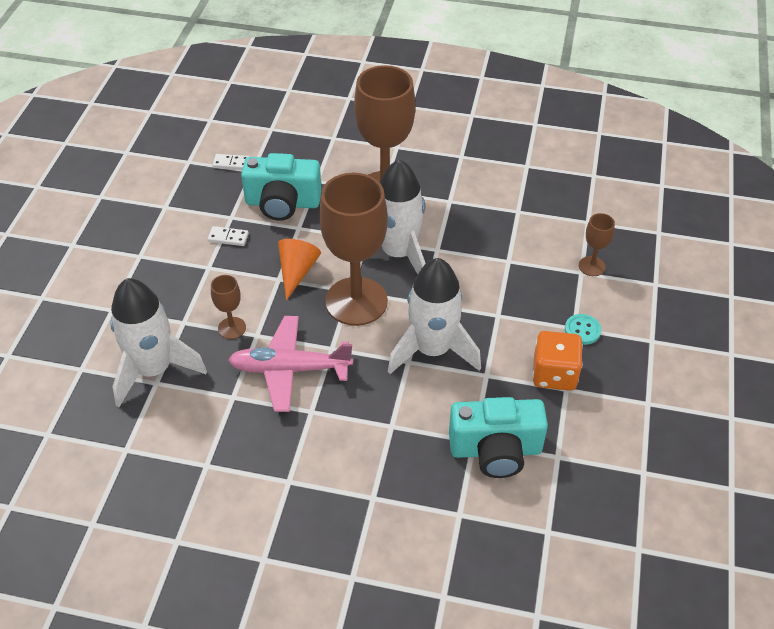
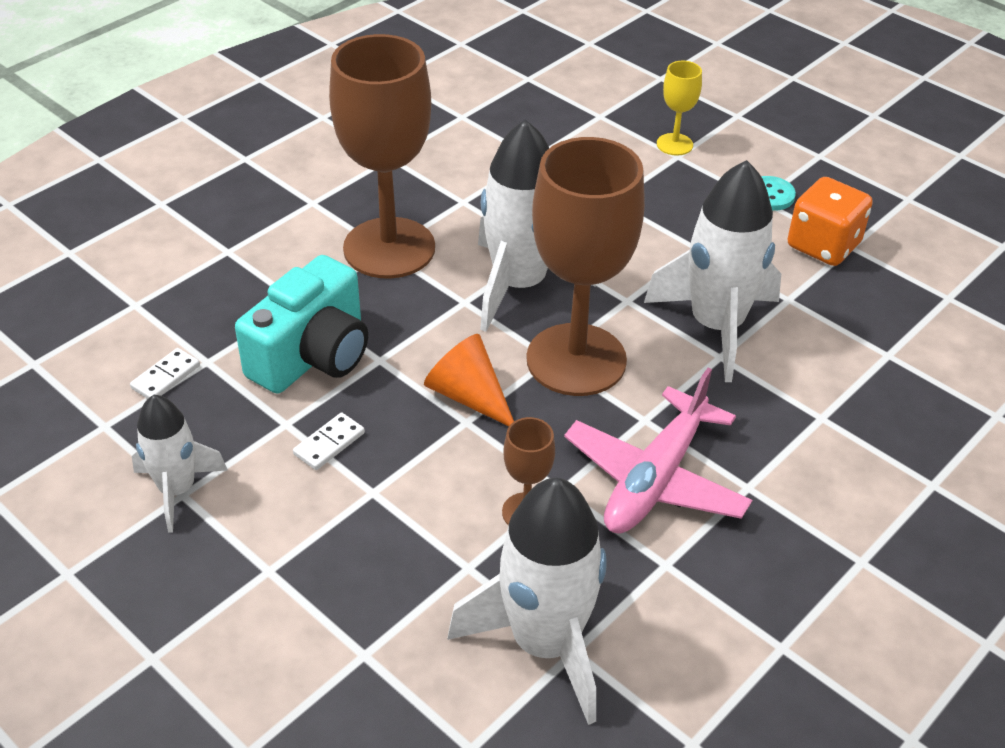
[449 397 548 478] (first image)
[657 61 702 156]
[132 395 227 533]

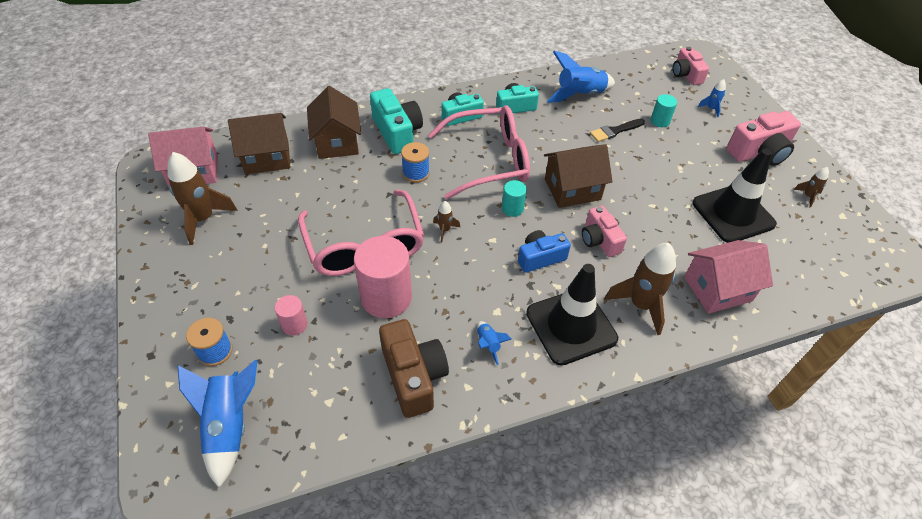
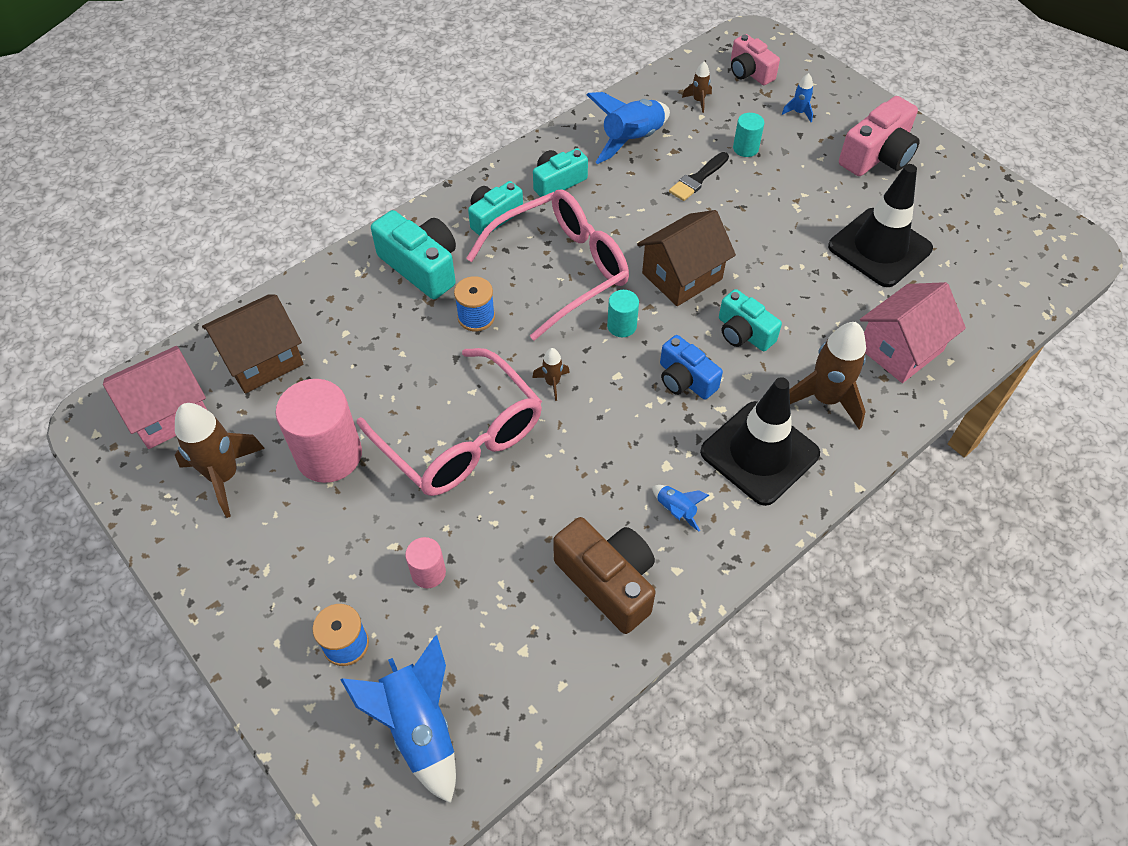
[307 86 361 159] (first image)
[276 379 362 483]
[660 335 723 400]
[719 289 782 351]
[682 62 712 113]

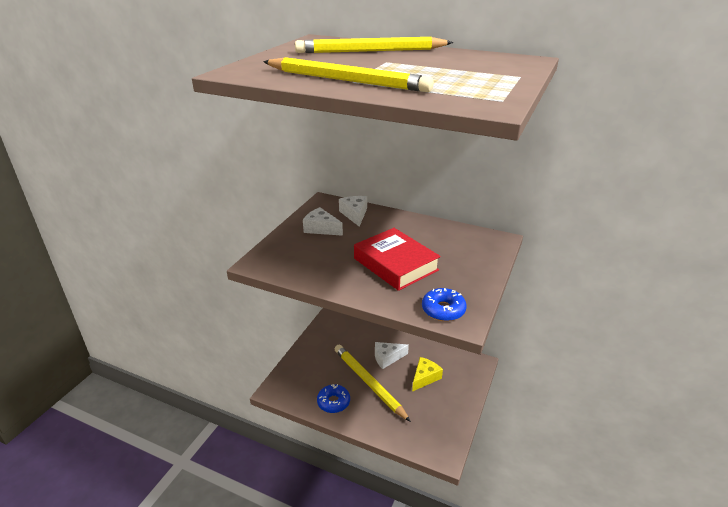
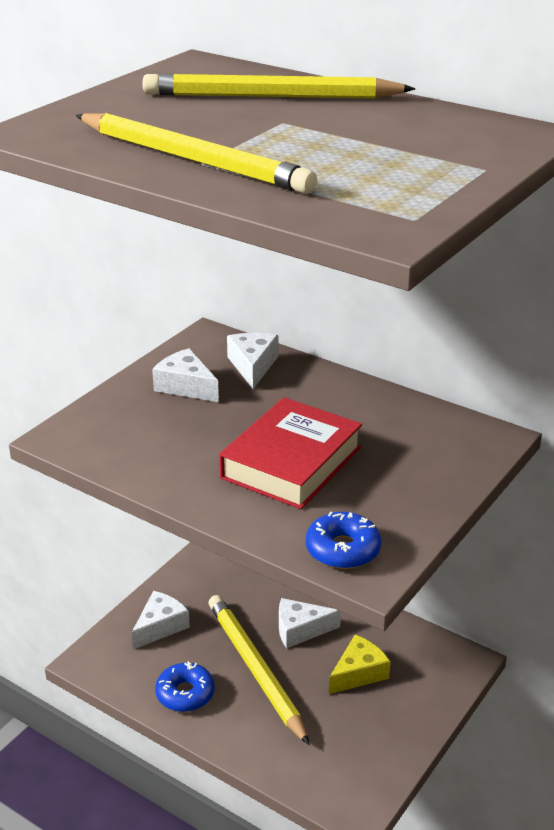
[219 397 362 509]
[131 591 190 649]

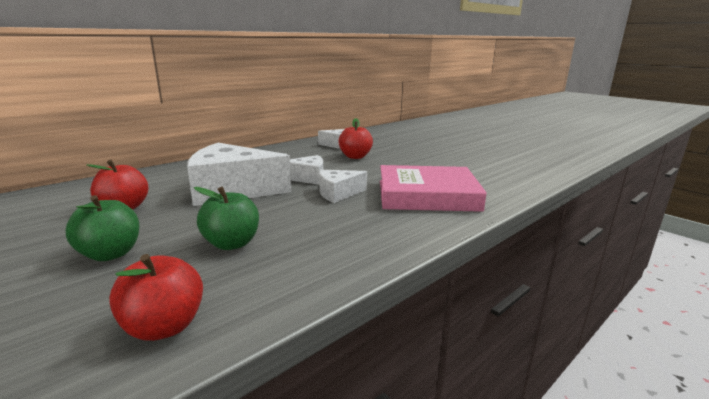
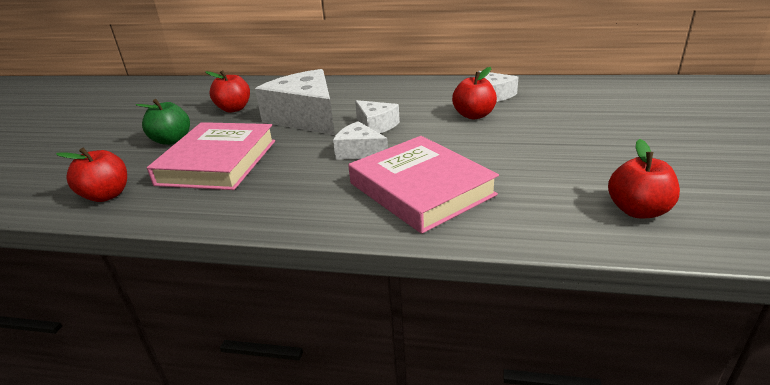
[147 122 275 190]
[608 139 680 218]

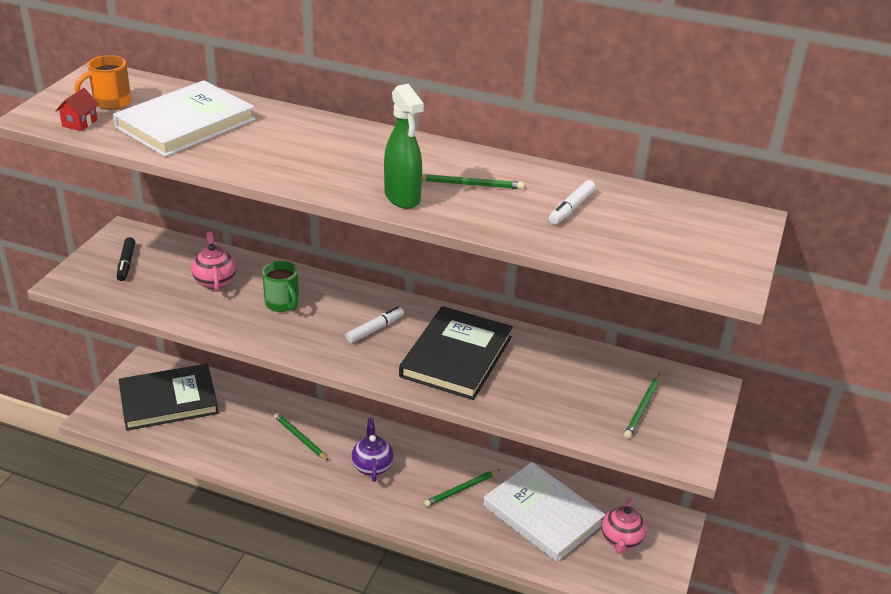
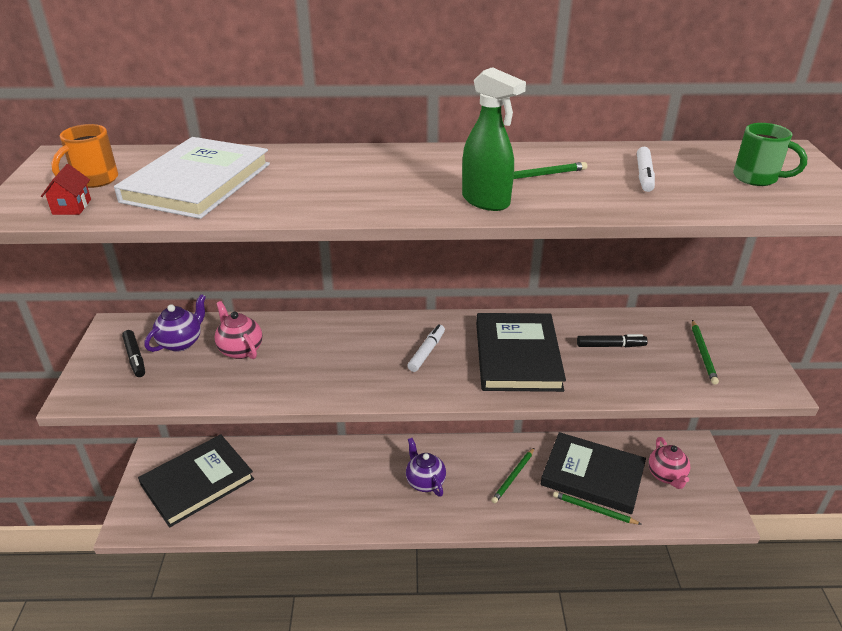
[733 123 808 186]
[553 491 642 525]
[541 432 646 514]
[145 294 206 352]
[577 334 648 347]

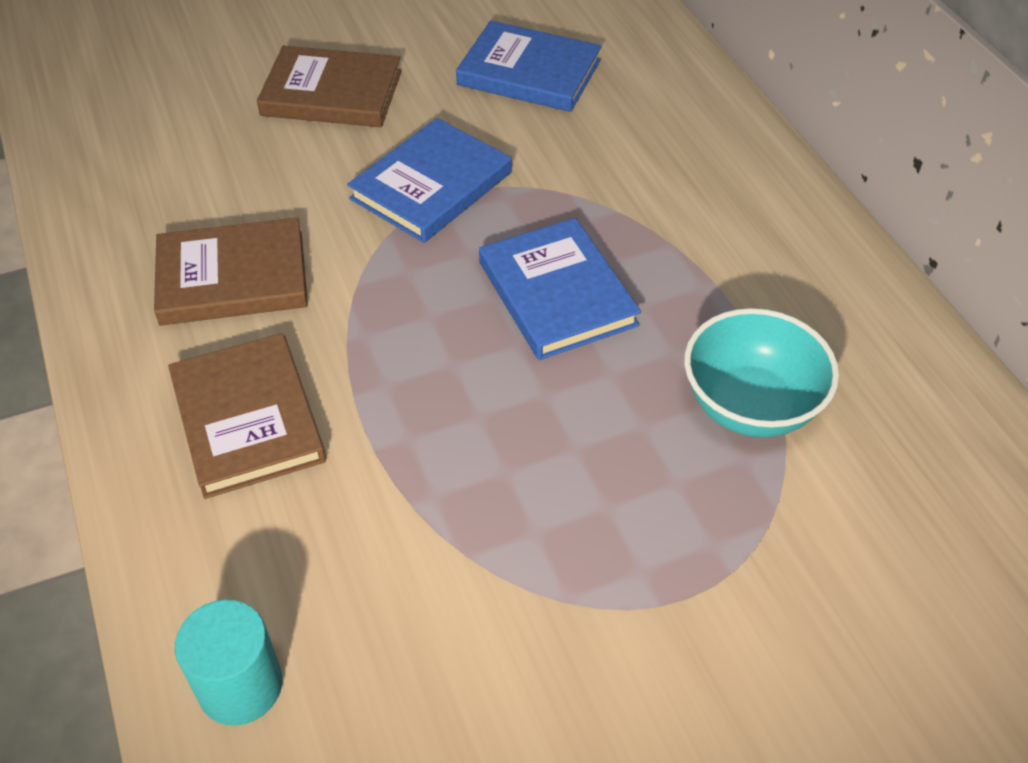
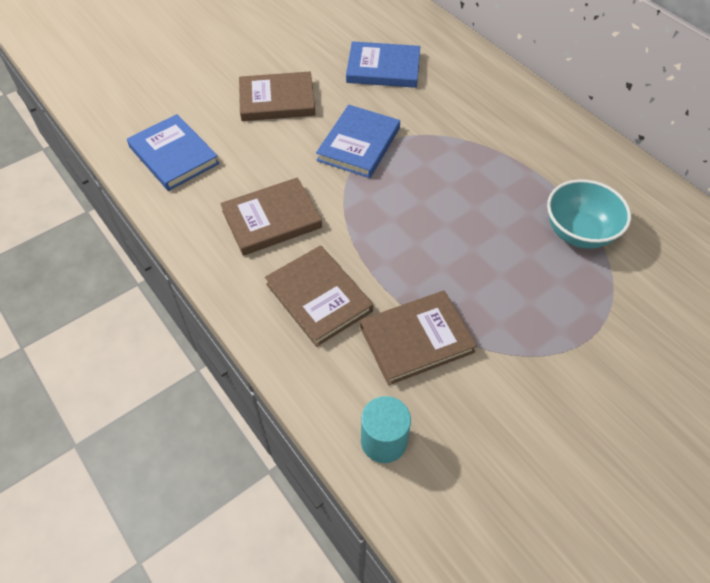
[127 114 219 191]
[360 291 477 385]

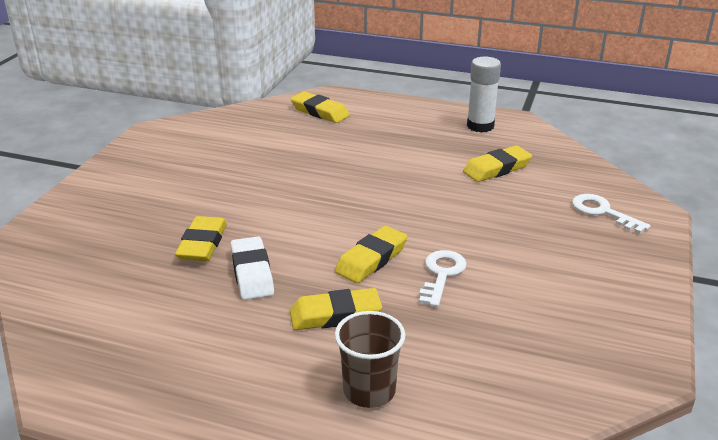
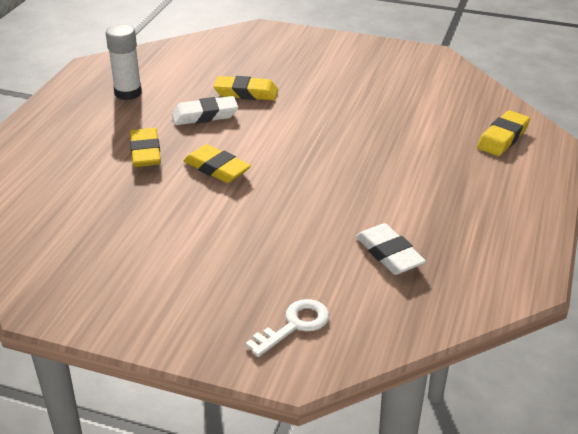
[335 311 405 408] (first image)
[419 250 467 307] (first image)
[356 223 426 275]
[106 24 142 100]

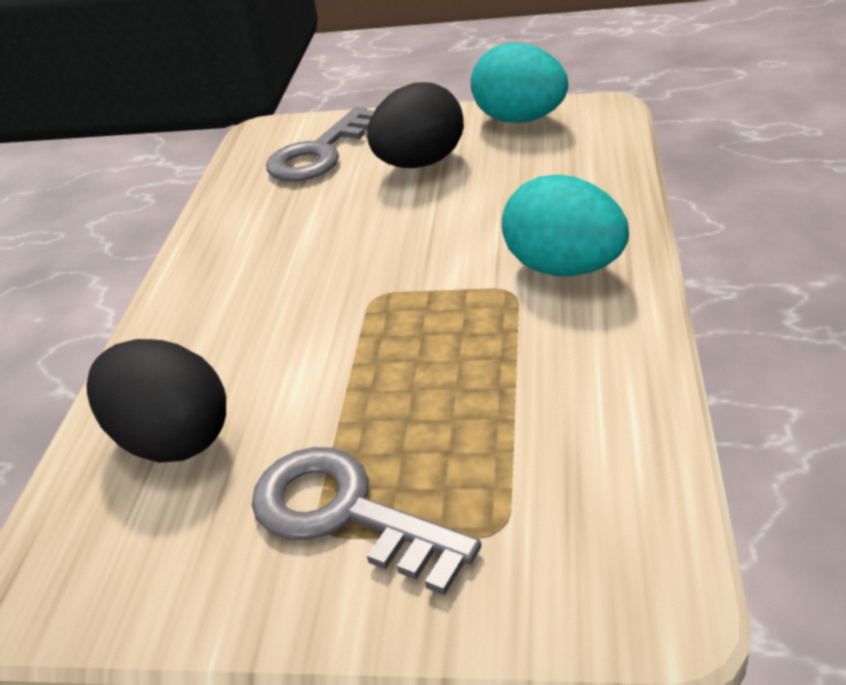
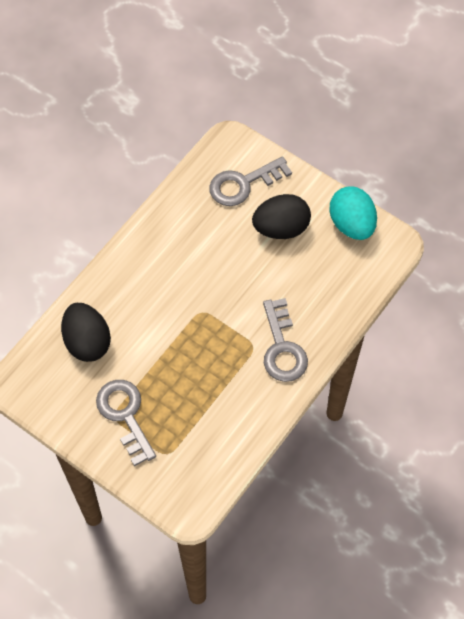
[263 298 308 382]

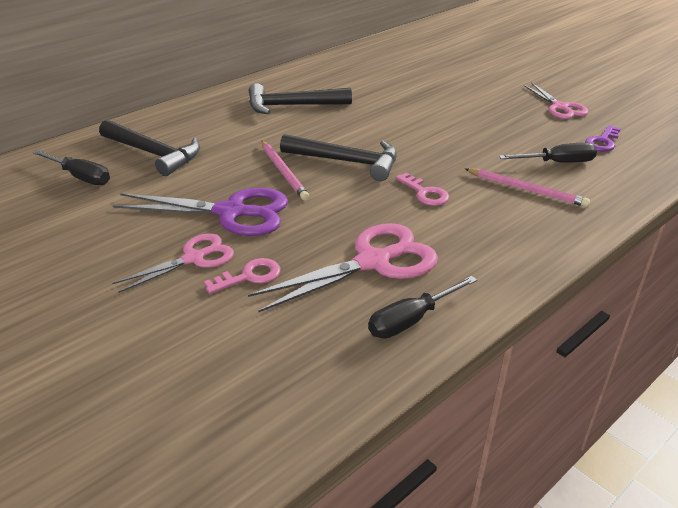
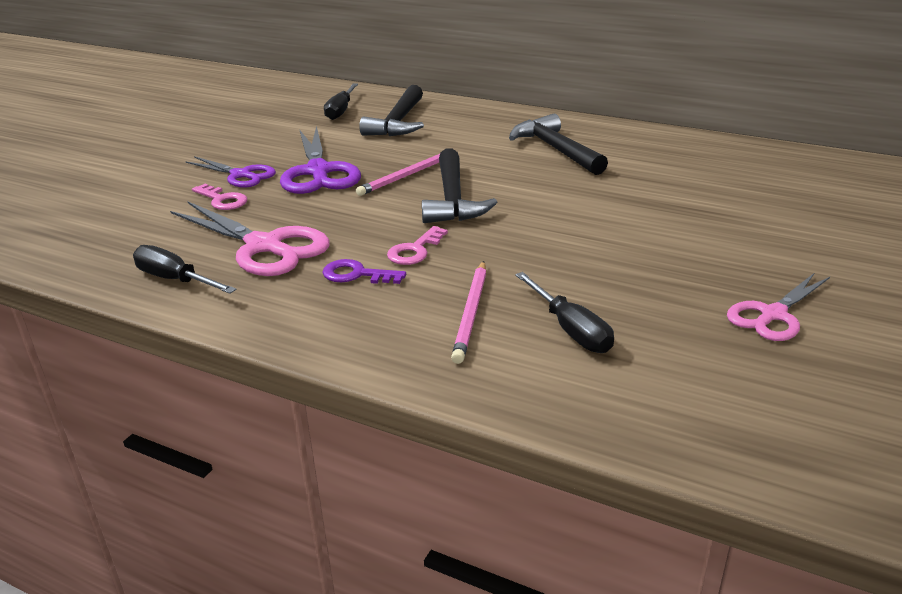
[185 156 276 188]
[322 259 406 284]

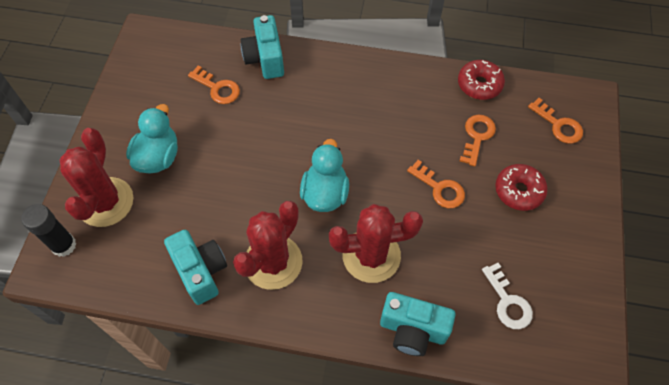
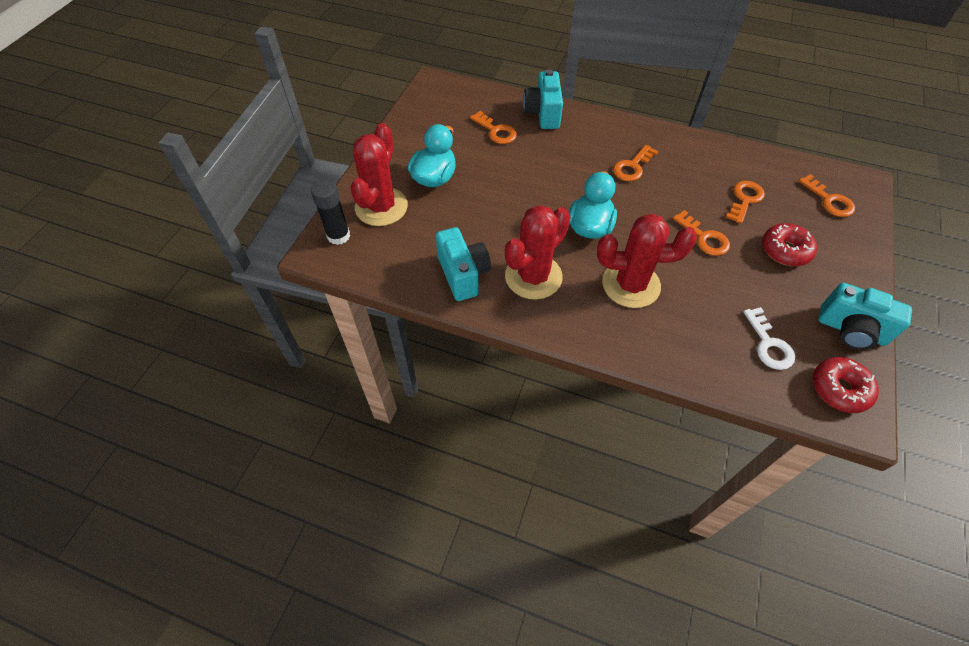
[818 283 912 350]
[813 357 879 413]
[613 145 658 181]

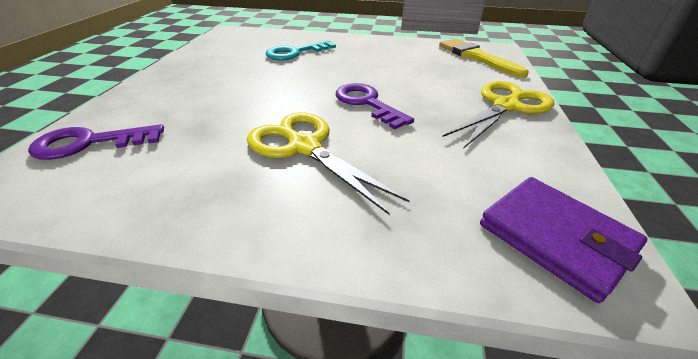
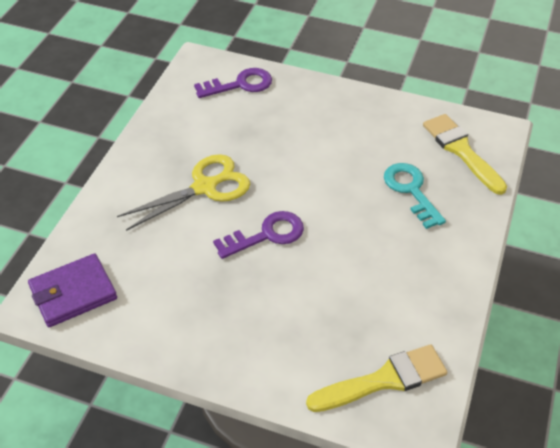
[194 68 272 98]
[443 81 554 149] (first image)
[423 114 507 195]

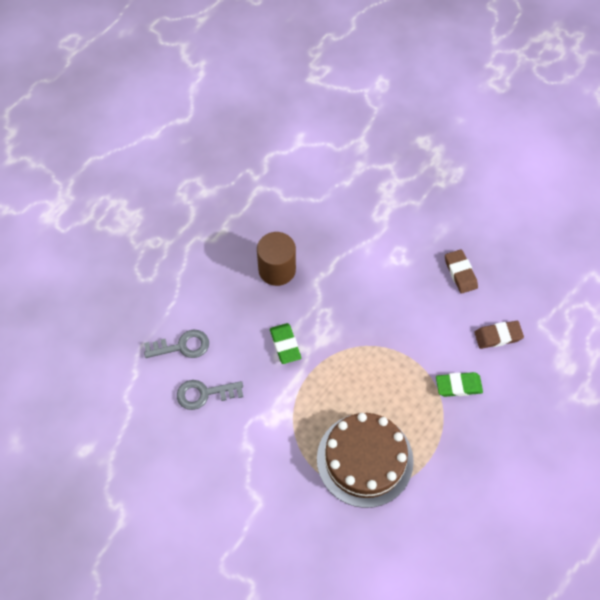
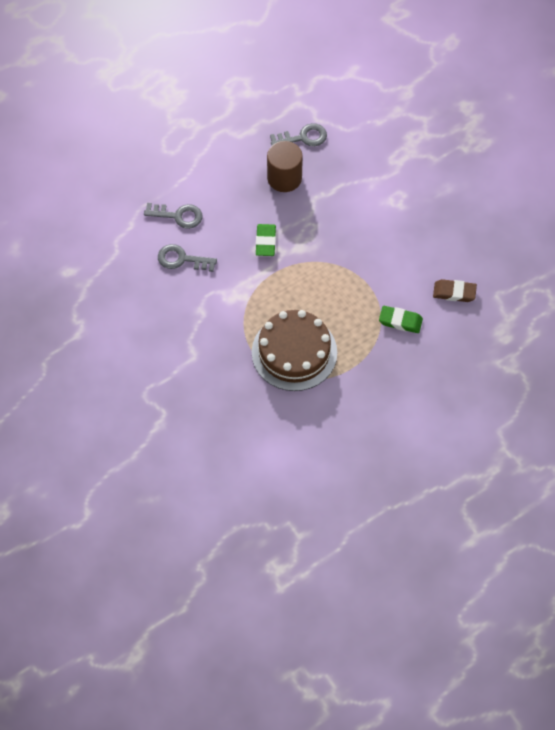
[445 249 478 294] (first image)
[270 123 327 146]

